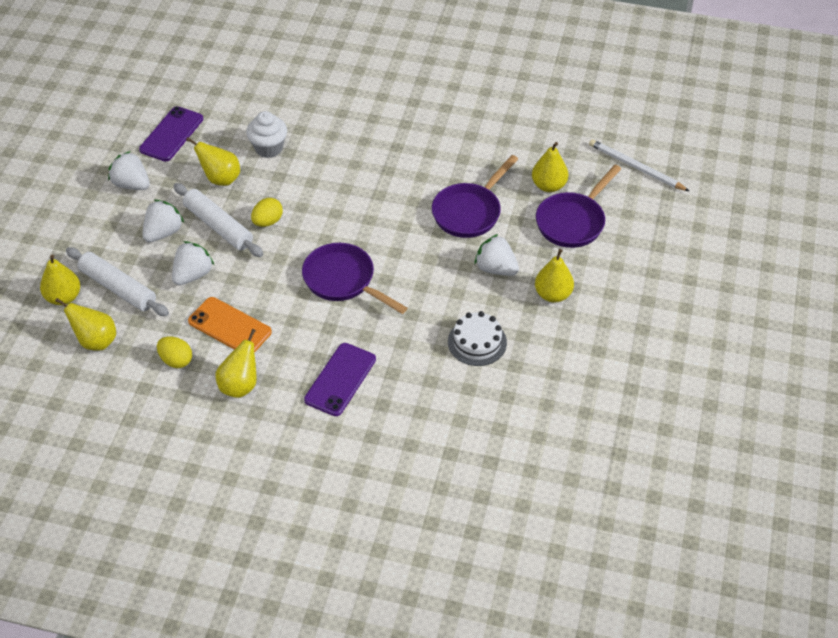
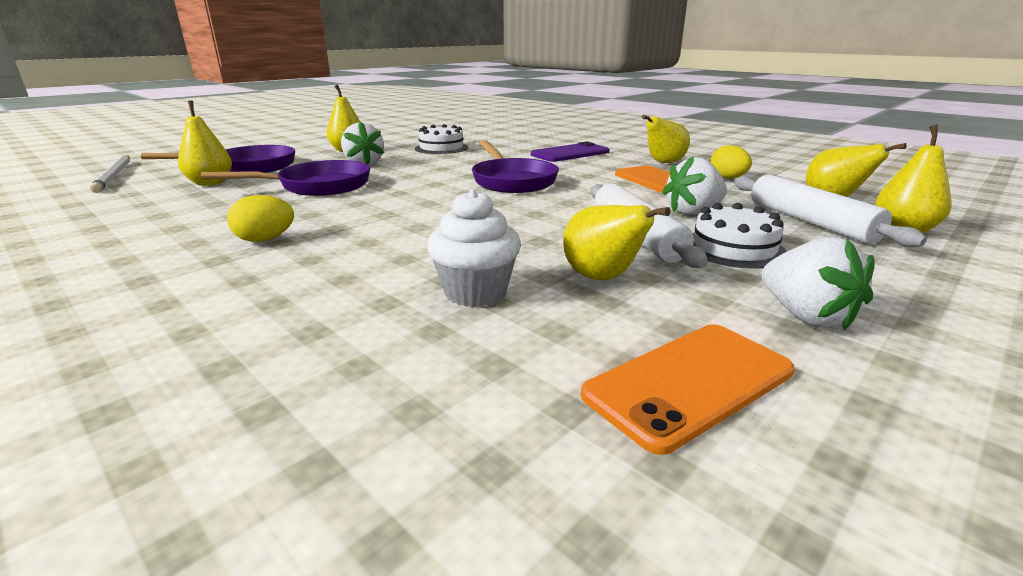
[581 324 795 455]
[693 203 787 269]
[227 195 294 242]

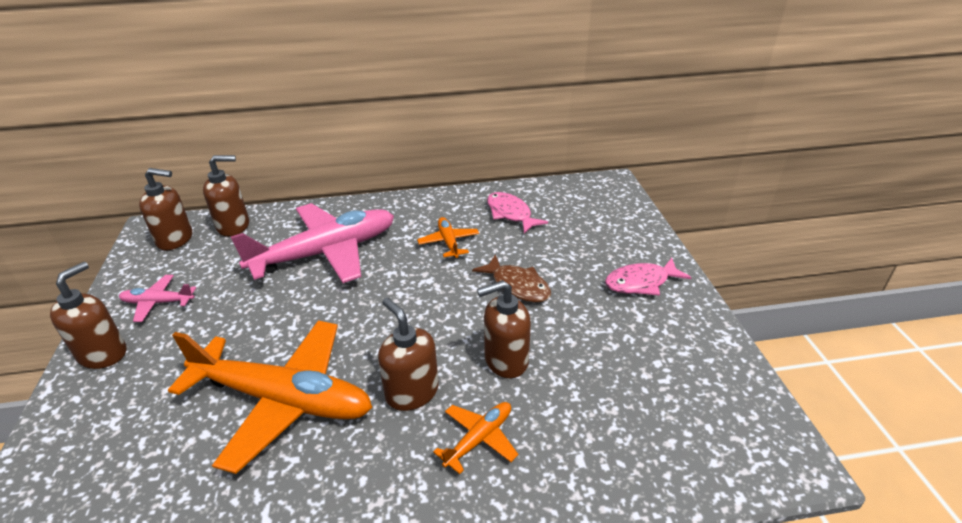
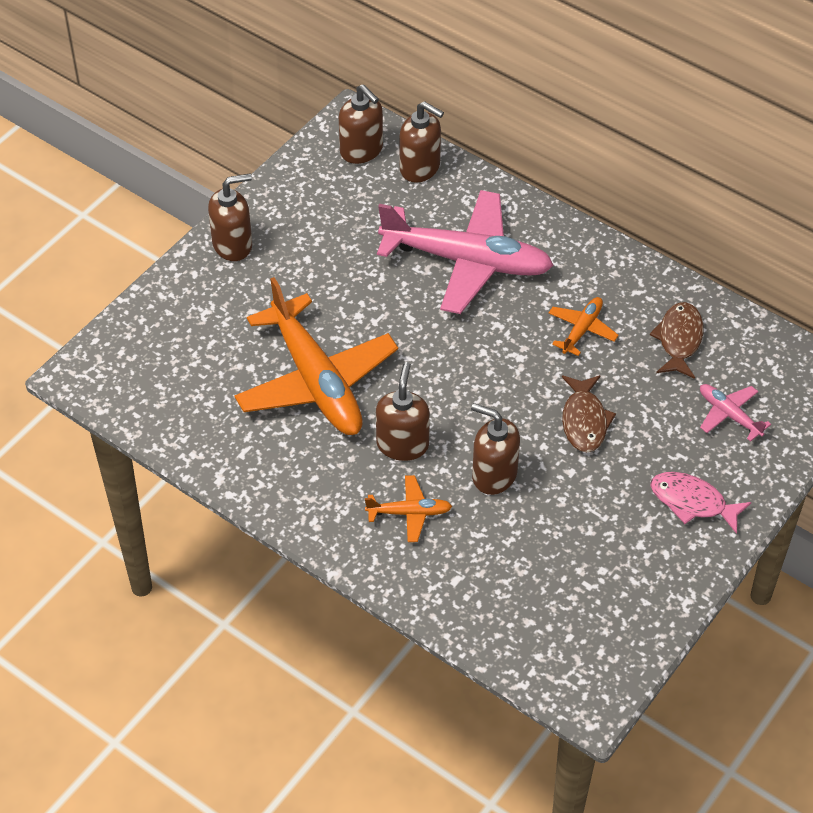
[700 384 771 442]
[650 302 703 379]

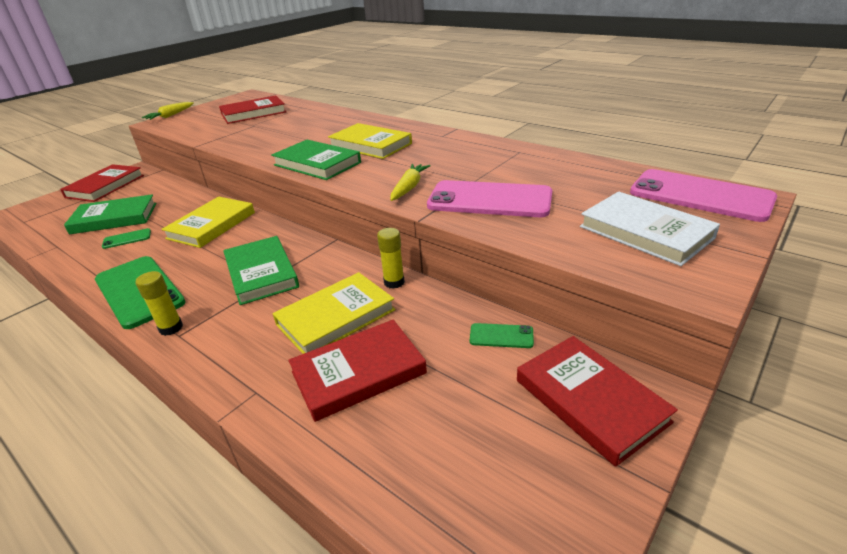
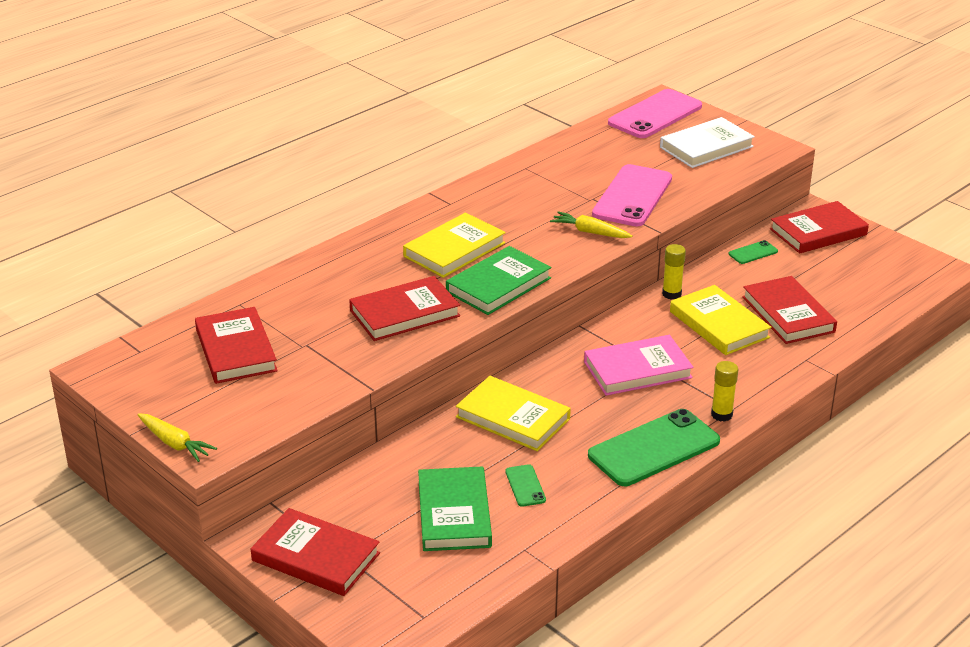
[584 335 693 396]
[729 240 778 264]
[349 276 460 341]

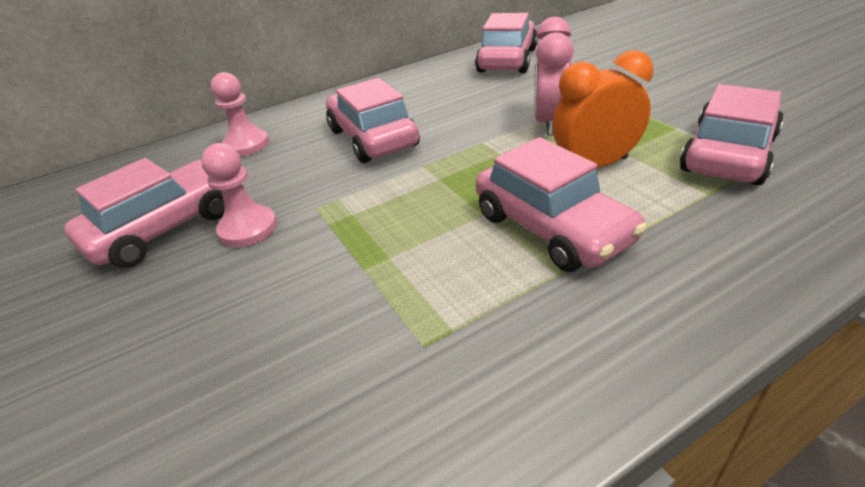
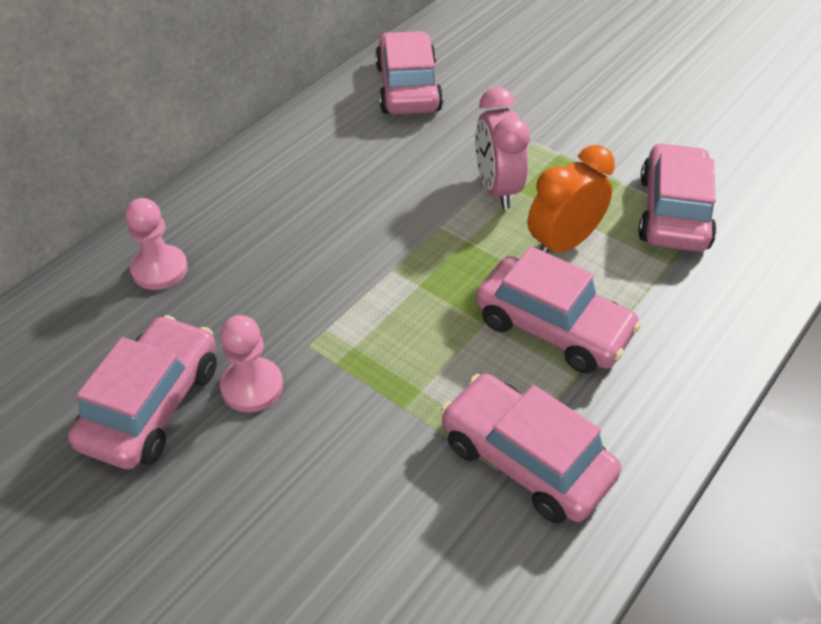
[441 374 621 524]

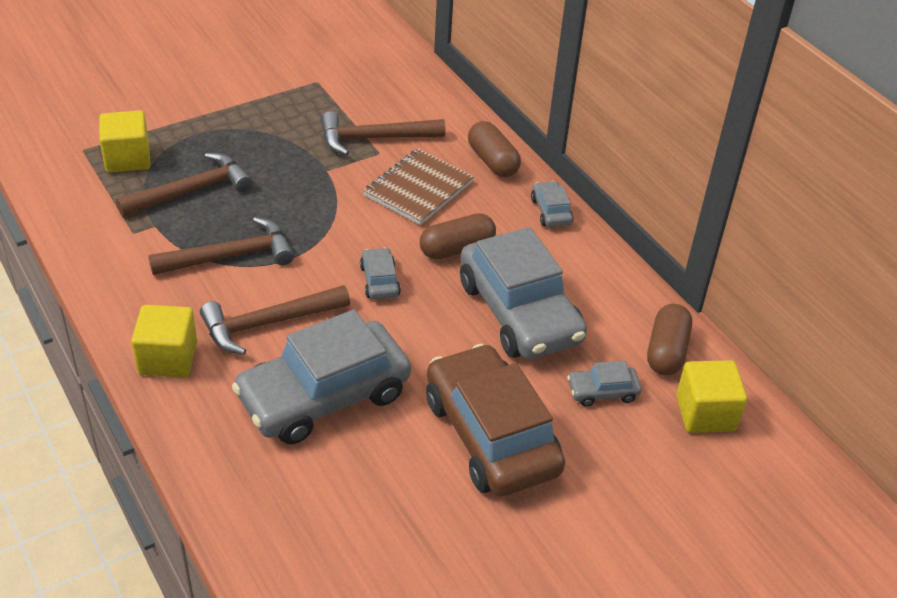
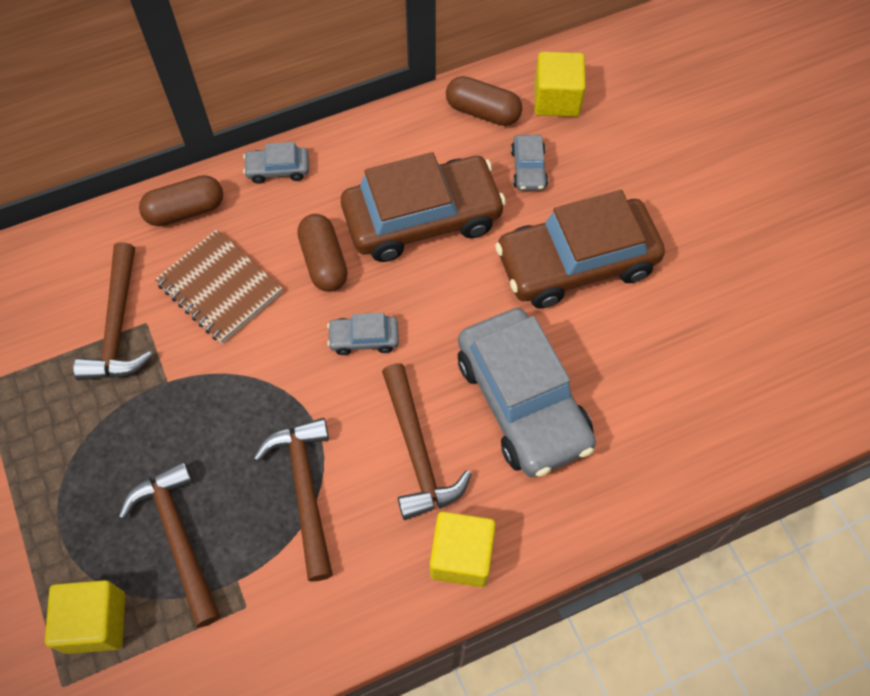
[341 152 506 262]

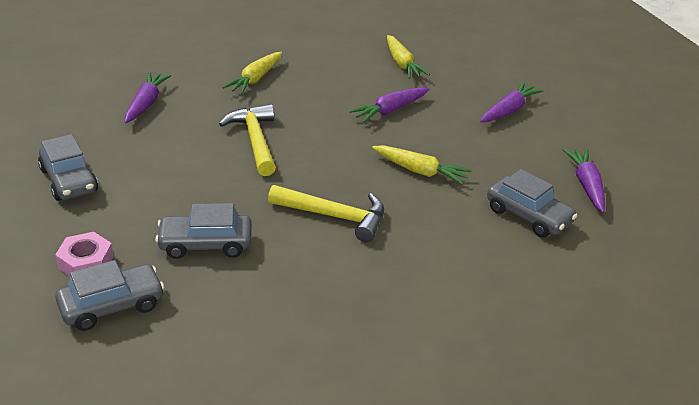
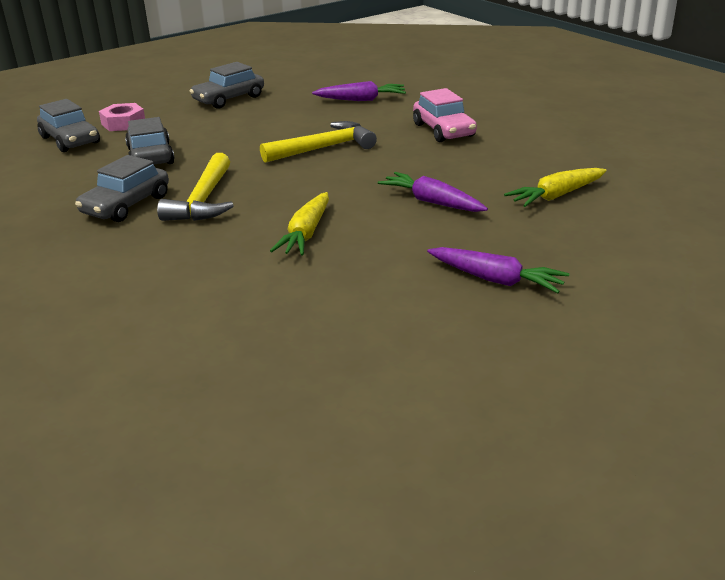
[413 88 477 142]
[75 155 169 222]
[563 148 605 212] (first image)

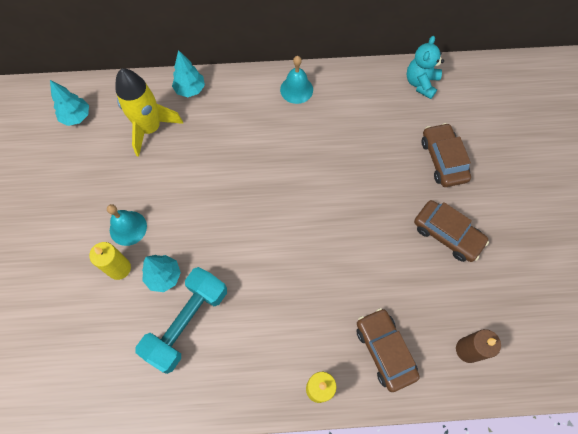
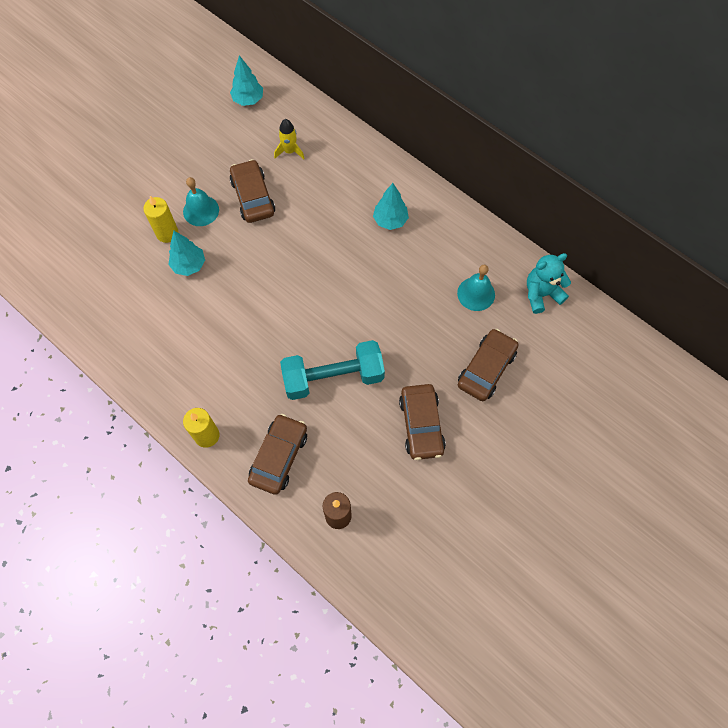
[274 119 305 159]
[280 340 385 400]
[373 183 409 230]
[457 265 495 311]
[230 159 275 223]

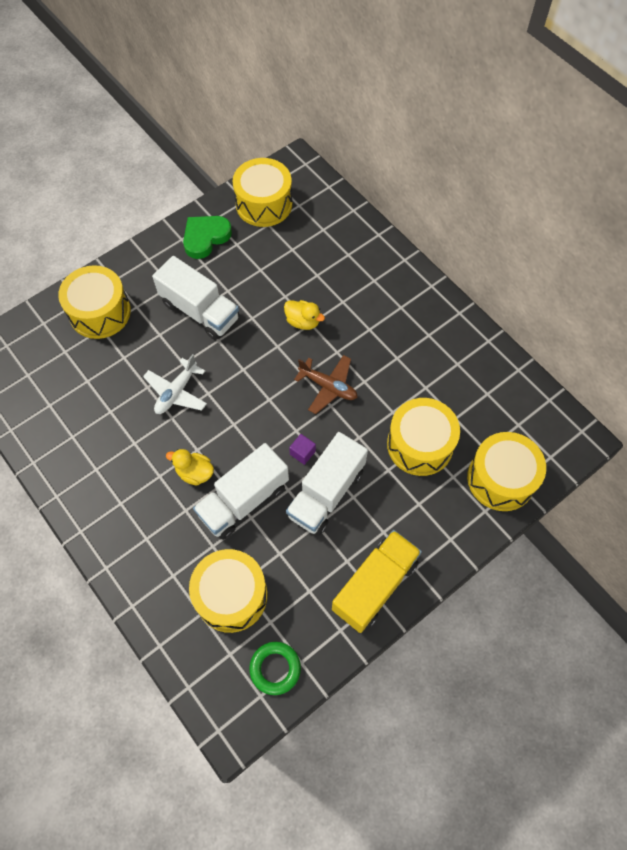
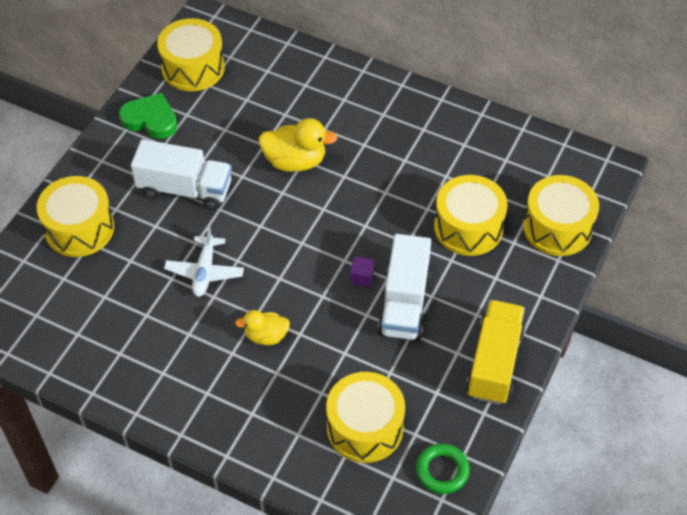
[119 93 178 139]
[193 443 289 540] (first image)
[258 118 338 172]
[294 355 357 414] (first image)

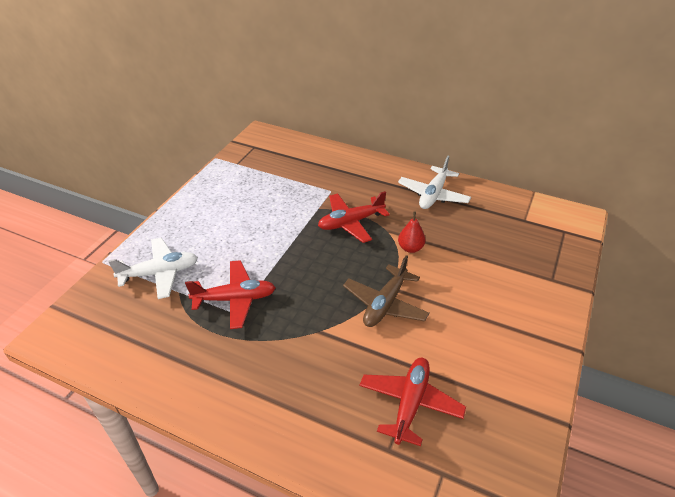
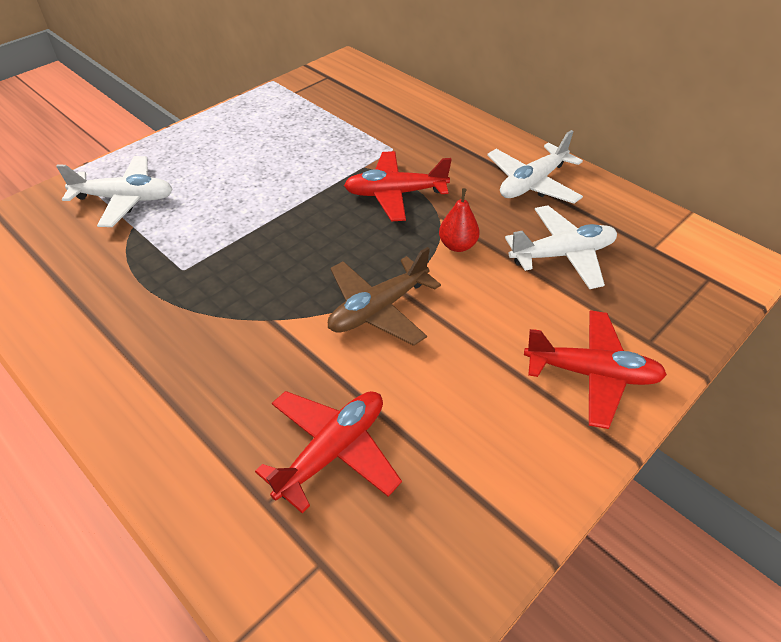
[524 310 667 429]
[505 205 617 289]

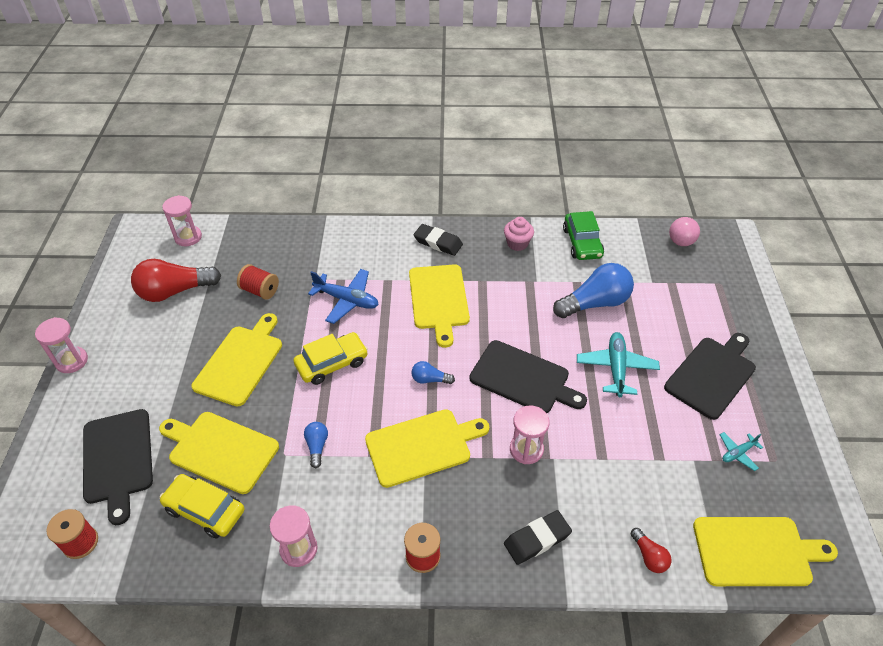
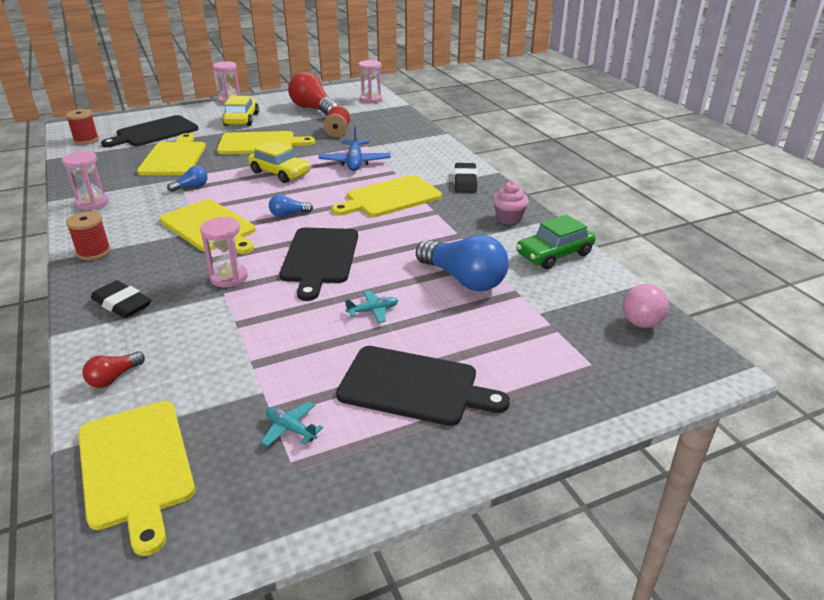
[222 96 259 126]
[269 194 313 217]
[345 290 398 323]

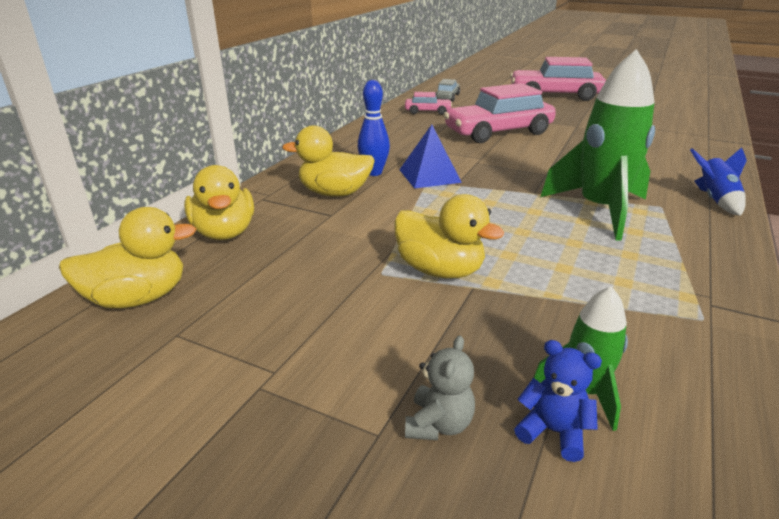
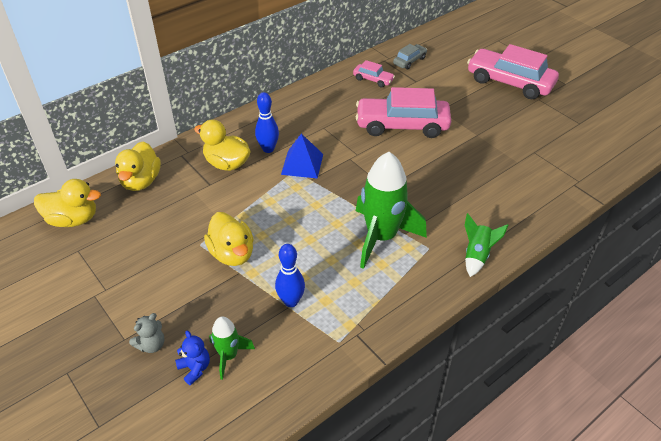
[465 213 509 277]
[275 244 305 307]

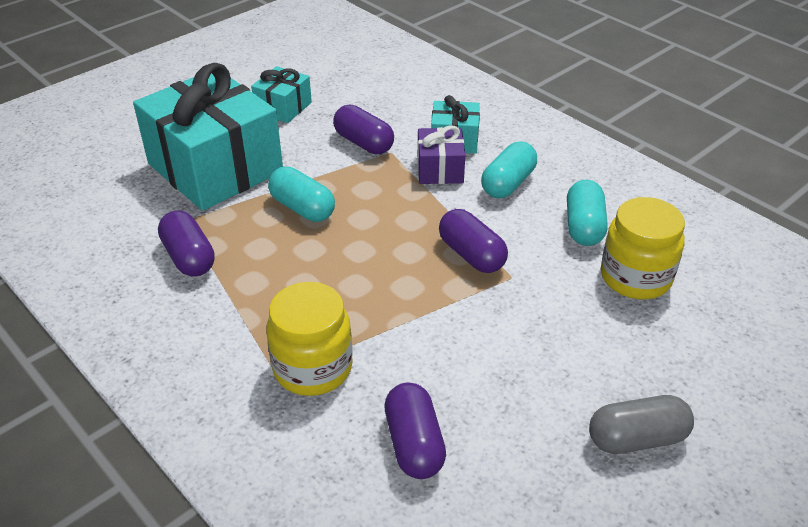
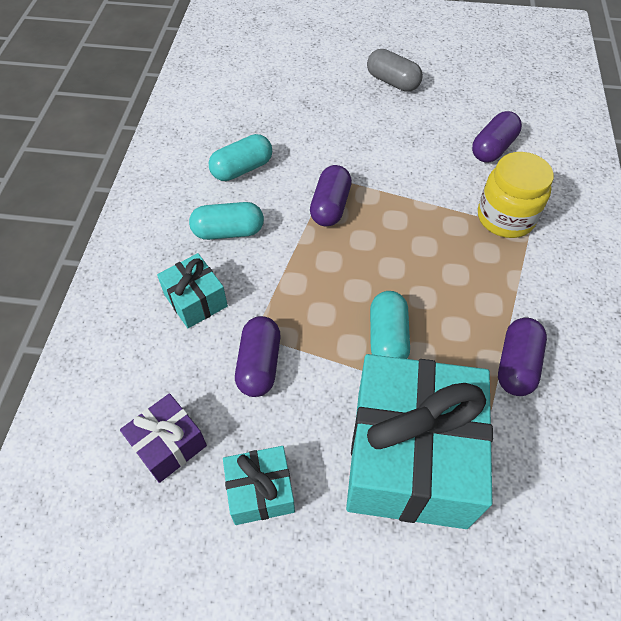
[120 393 207 483]
[601 197 685 299] (first image)

